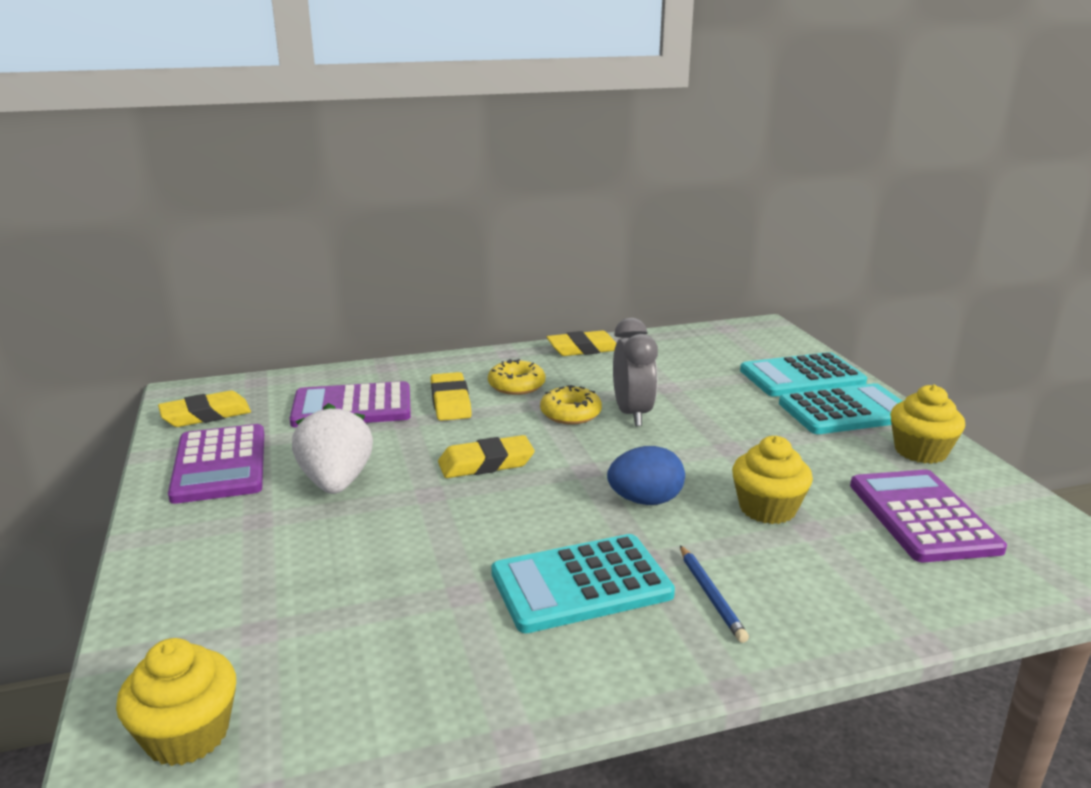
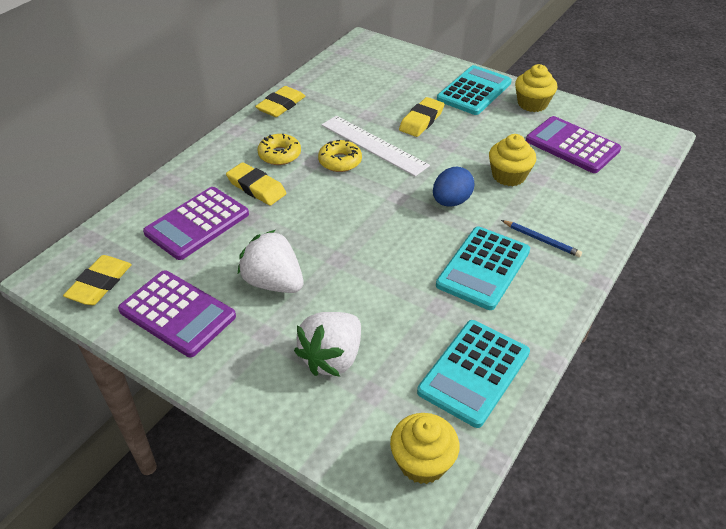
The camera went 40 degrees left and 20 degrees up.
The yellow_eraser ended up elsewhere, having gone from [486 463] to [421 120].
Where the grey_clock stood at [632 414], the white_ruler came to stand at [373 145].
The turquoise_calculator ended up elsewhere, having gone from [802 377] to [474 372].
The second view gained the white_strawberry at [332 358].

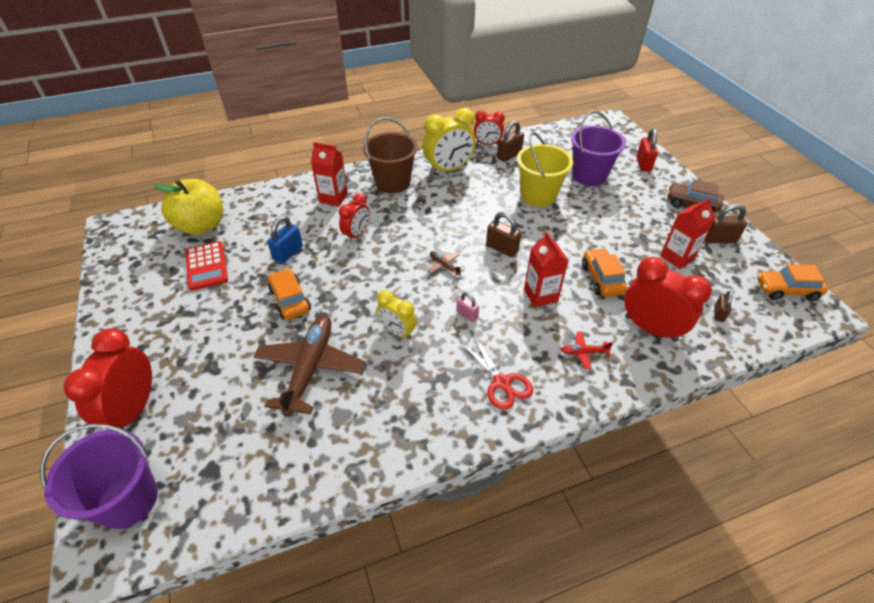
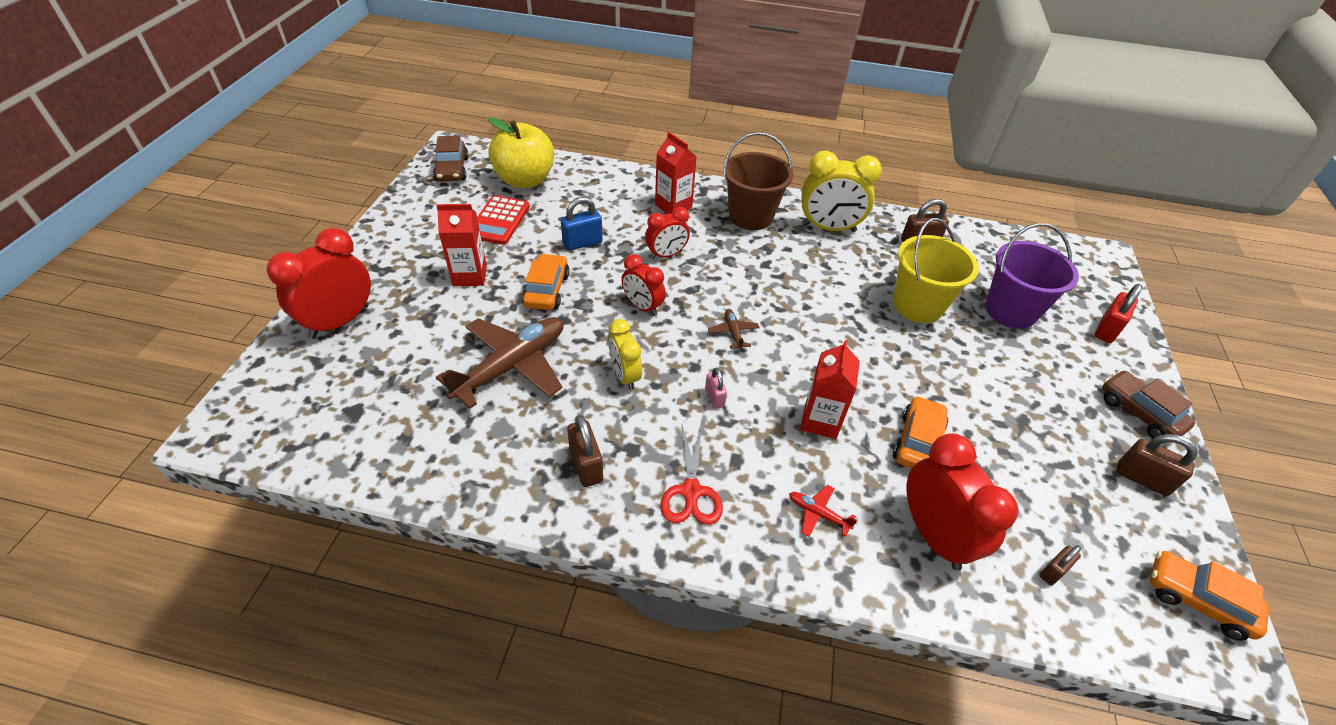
The camera went 30 degrees right and 0 degrees up.
The second view lost the purple_bucket at [128 500].
The red_clock ended up elsewhere, having gone from [487 144] to [642 307].
The brown_padlock ended up elsewhere, having gone from [502 248] to [586 465].
The red_carton ended up elsewhere, having gone from [677 257] to [470 276].
The second view gained the brown_car at [452 169].

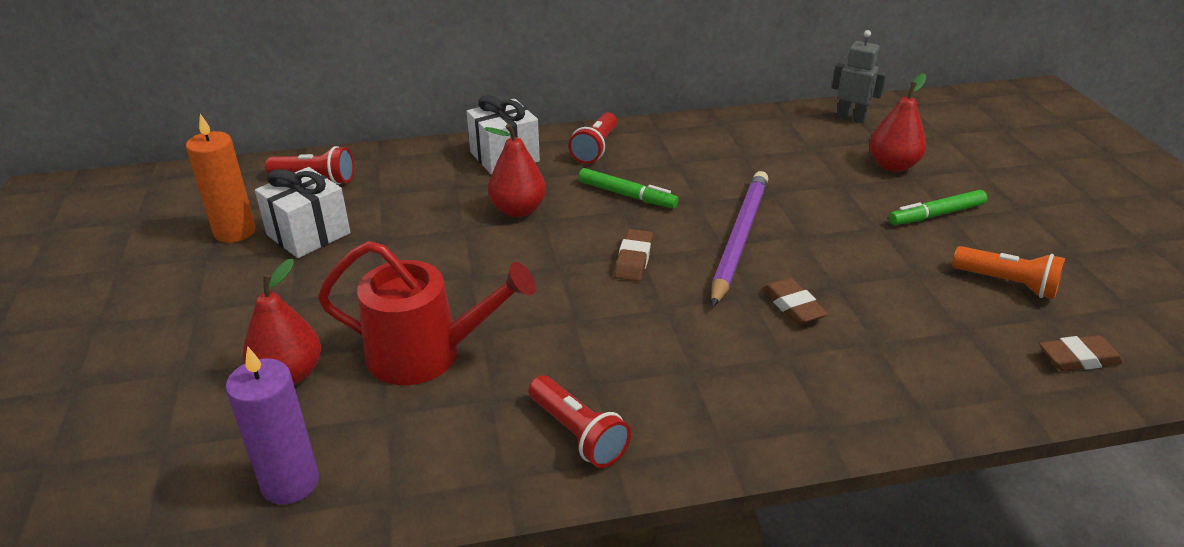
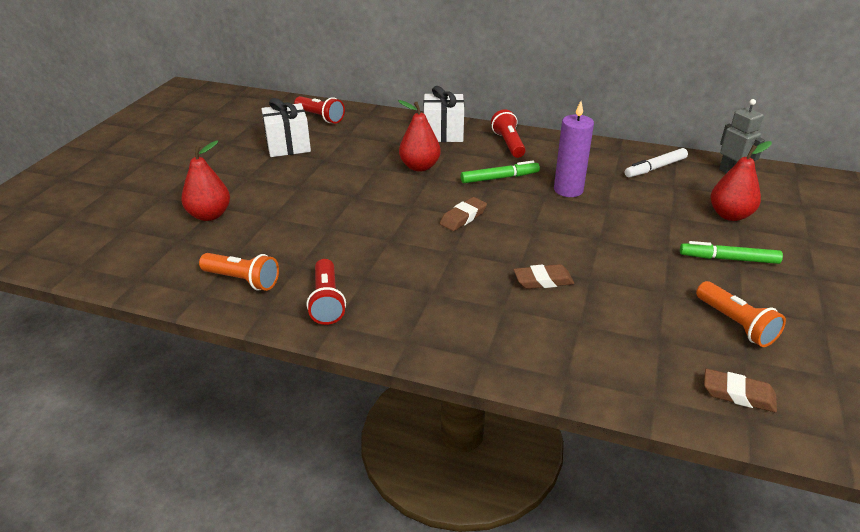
The camera went 30 degrees right and 0 degrees up.
The second view lost the orange_candle at [235 232].
The purple_candle ended up elsewhere, having gone from [290 483] to [568 190].
The second view lost the red_watering_can at [426 354].
The red_flashlight at [595 148] ended up facing another way, 120 degrees clockwise from before.
The green_marker at [627 195] ended up facing another way, 75 degrees counterclockwise from before.
The second view lost the purple_pencil at [739 239].
The brown_eraser at [793 306] ended up facing another way, 75 degrees clockwise from before.
The second view gained the orange_flashlight at [242 280].
The second view gained the white_marker at [655 168].

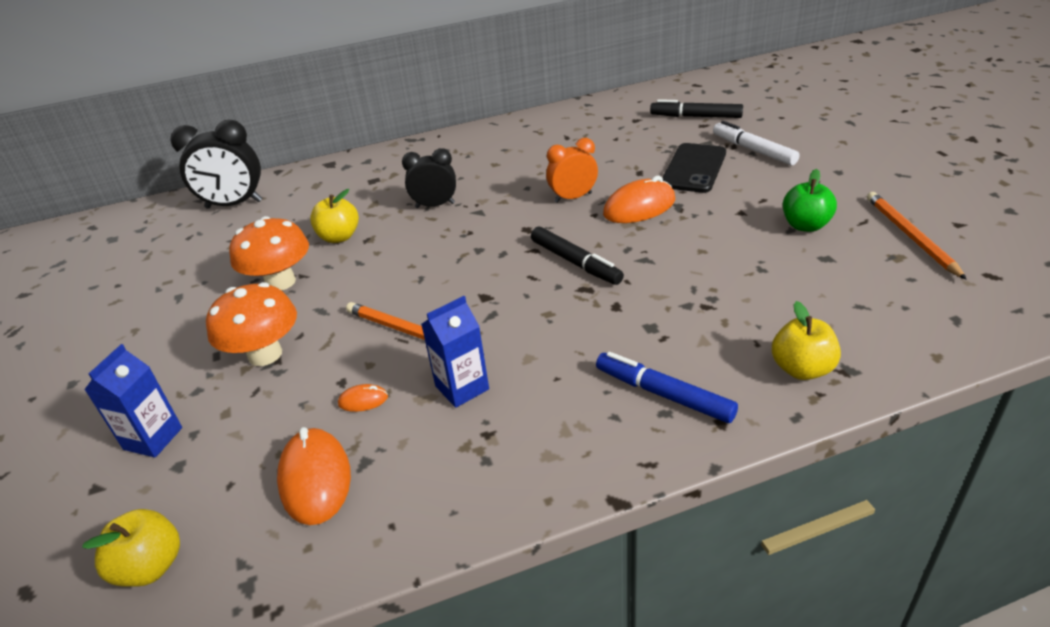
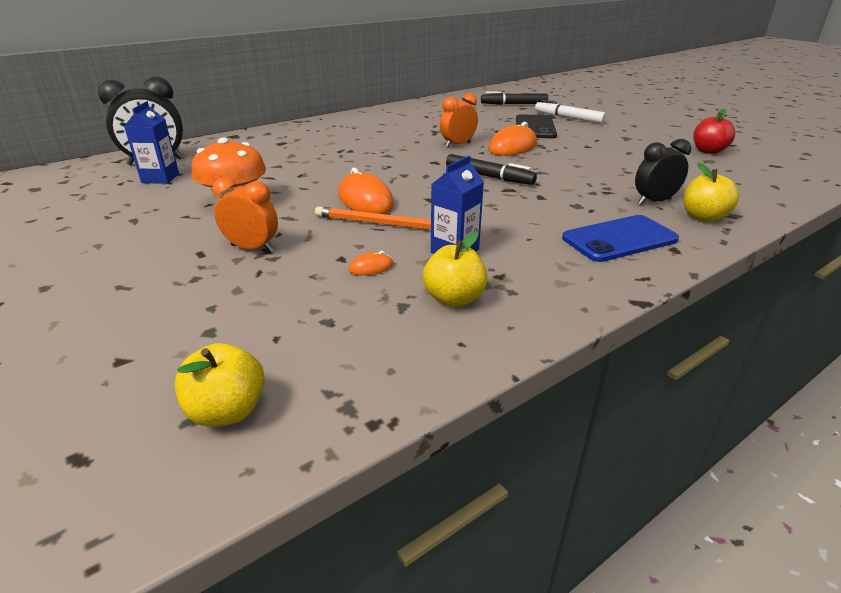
The camera went 20 degrees left and 5 degrees down.
The blue_carton ended up elsewhere, having gone from [153 438] to [160 178].
Where the orange_mushroom stood at [265 354], the orange_clock came to stand at [252 248].
The orange_mouse ended up elsewhere, having gone from [315 479] to [365 200].
The yellow_apple ended up elsewhere, having gone from [339 237] to [454 298].
The black_clock ended up elsewhere, having gone from [435 205] to [654 201].
Where the blue_marker stood at [663 394], the blue_phone came to stand at [619 239].
The second view lost the green_apple at [805 226].
Where the orange_pencil stood at [910 236], the red_apple came to stand at [708 151].

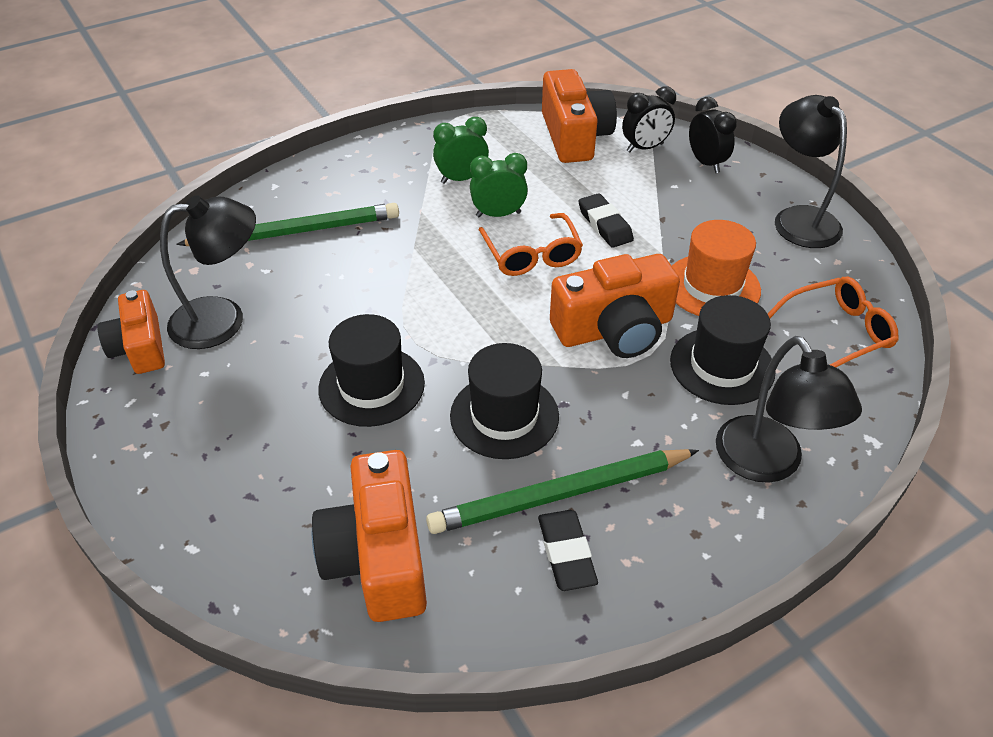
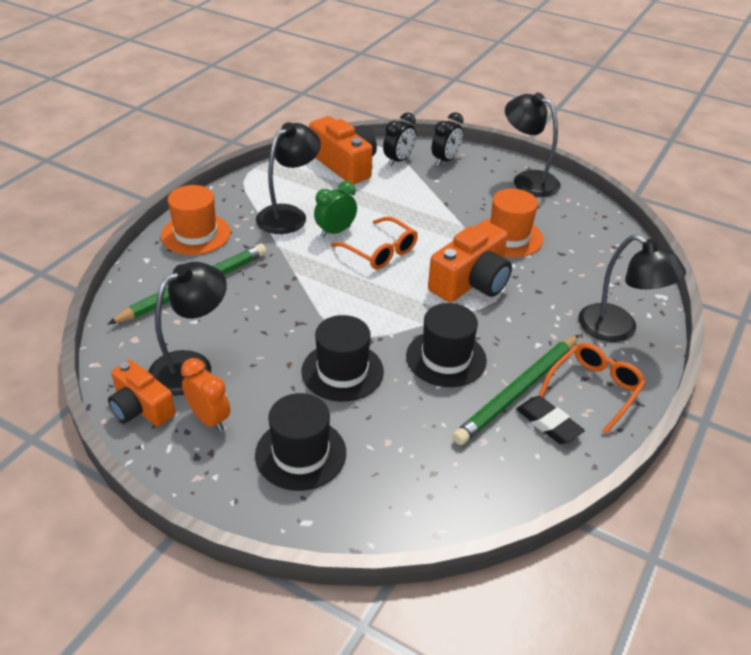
The camera went 30 degrees left and 5 degrees down.
The second view lost the orange_camera at [378 556].
Where the green_clock stood at [461 179], the black_lamp came to stand at [289 215].
The second view lost the black_eraser at [605 225].
The black_hat ended up elsewhere, having gone from [722 366] to [300 454].
The black_clock at [706 163] ended up facing another way, 90 degrees clockwise from before.
The orange_glasses ended up elsewhere, having gone from [837 332] to [594 389].
The second view gained the orange_hat at [196 234].
The second view gained the orange_clock at [209 419].

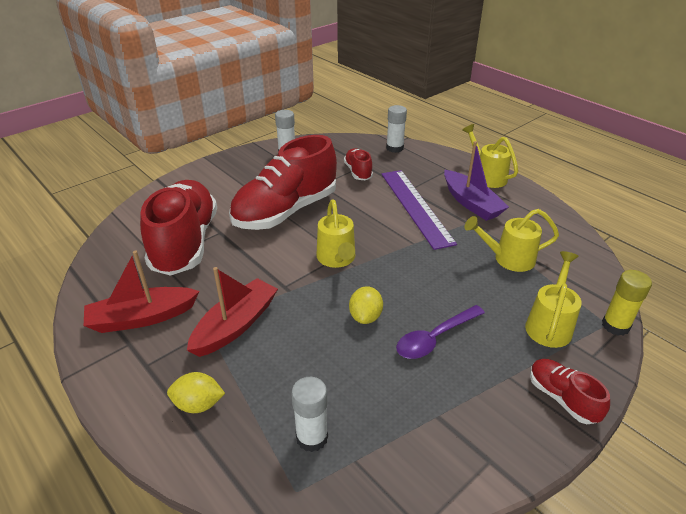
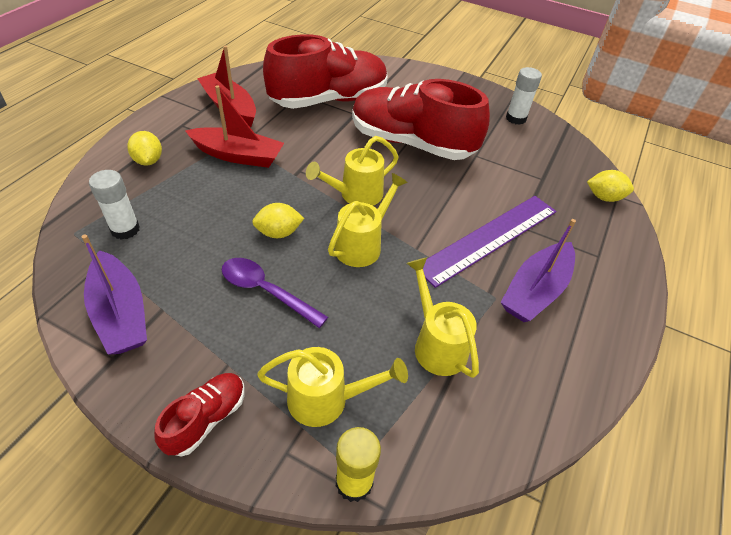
The camera went 65 degrees right and 10 degrees up.
The second view lost the red_shoe at [358 172].
Where the white_glue_stick stood at [394 148], the yellow_lemon came to stand at [604 197].
The yellow_watering_can ended up elsewhere, having gone from [486 176] to [363 244].
The second view gained the purple_boat at [120 313].

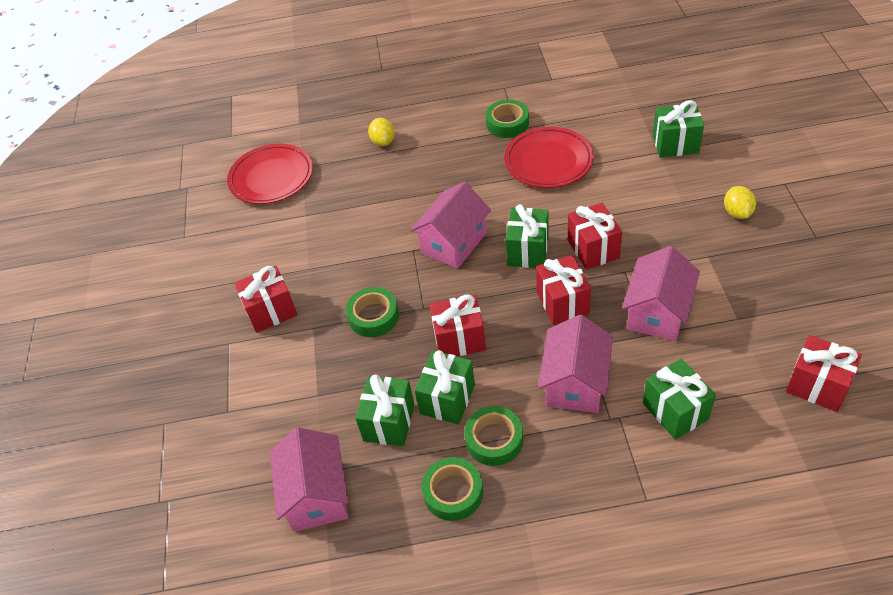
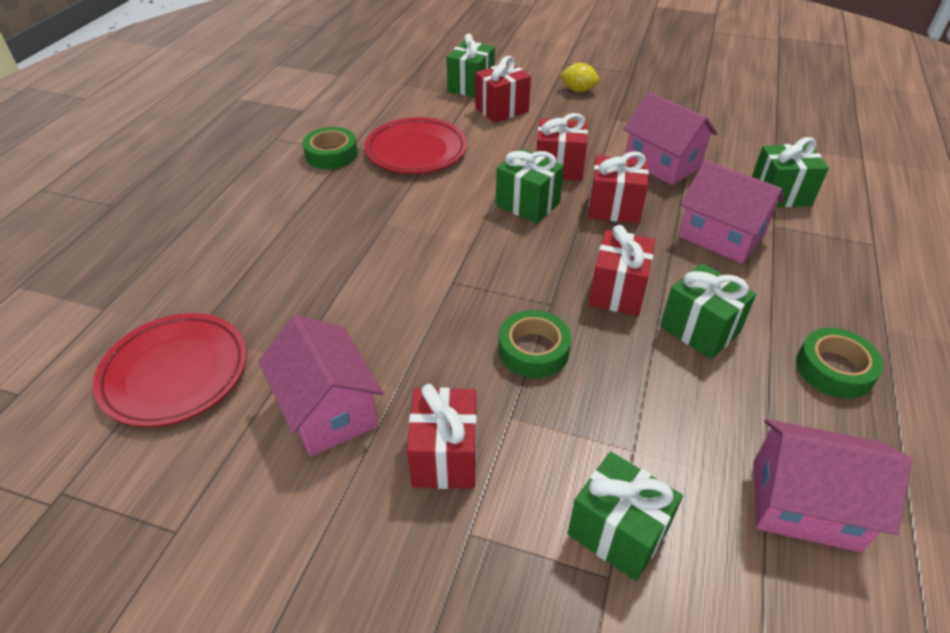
The camera went 70 degrees left and 5 degrees down.
The green_gift ended up elsewhere, having gone from [389 422] to [617 532].
The second view lost the yellow_lemon at [383 142].
The pink_house ended up elsewhere, having gone from [453 243] to [328 410].
The second view lost the green_tape at [494 440].
The red_gift ended up elsewhere, having gone from [817 386] to [501 110].

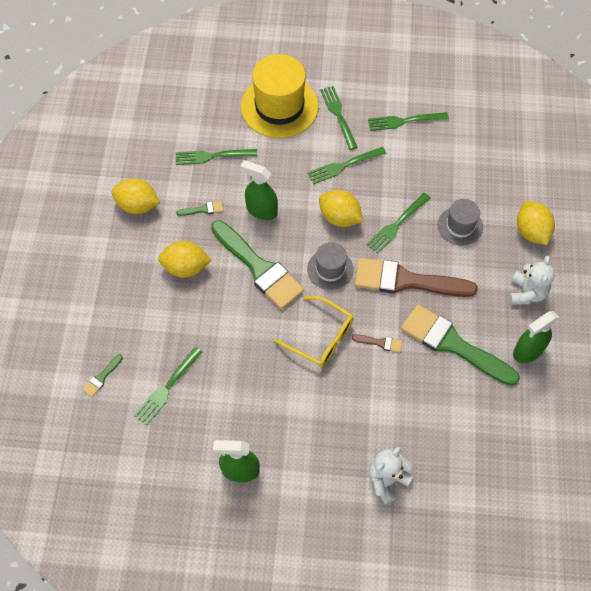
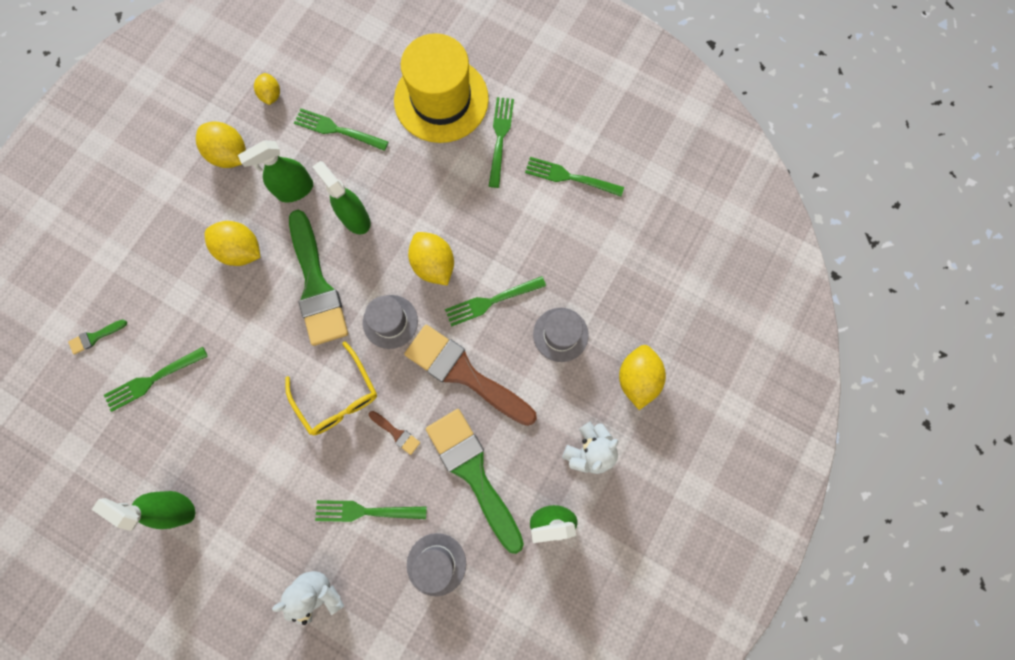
The camera went 25 degrees right and 15 degrees up.
Where the green_brush stood at [203 209], the green_spray_bottle came to stand at [295 190].
The green_fork ended up elsewhere, having gone from [344 166] to [366 511].
The second view gained the yellow_lemon at [271 95].
The second view gained the grey_hat at [436 564].

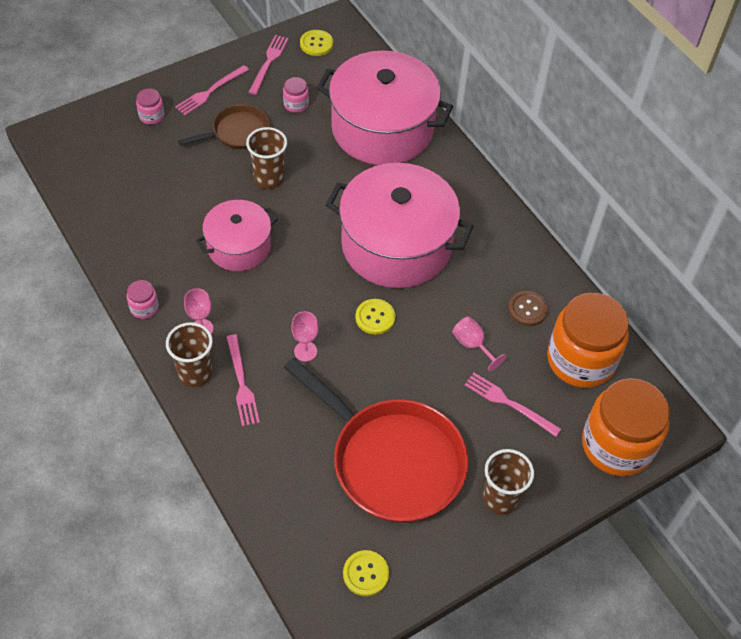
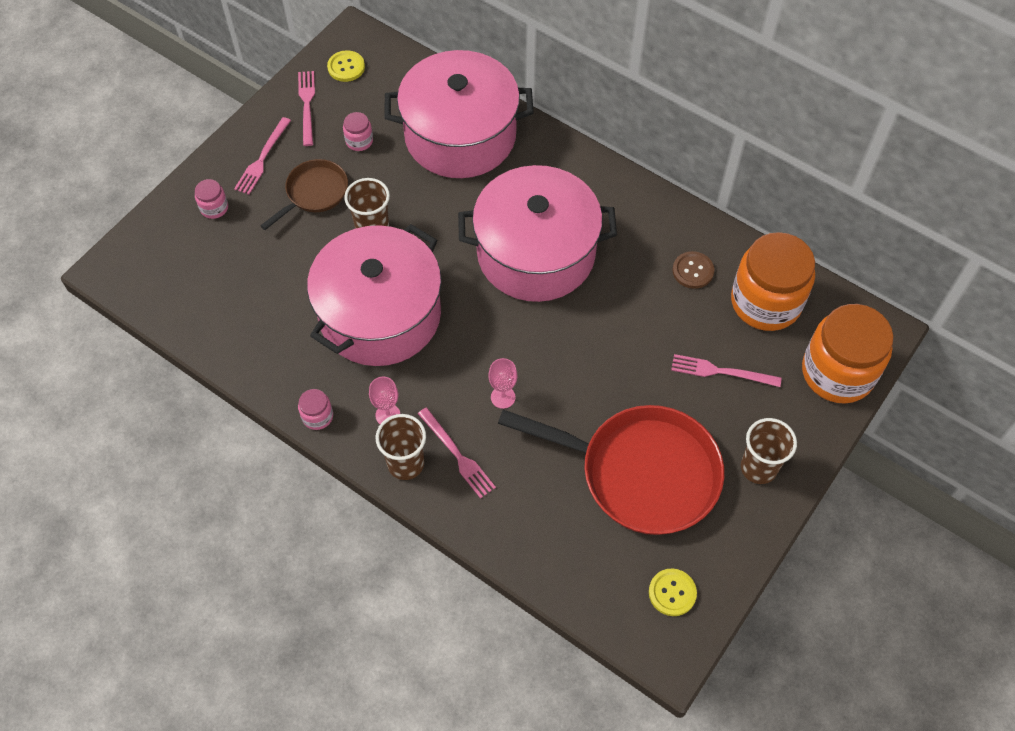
The camera went 20 degrees left and 5 degrees up.
The size of the pink_pot at [239 246] changed by a factor of 1.75.
The second view lost the yellow_button at [375 317].
The second view lost the pink_goblet at [472 345].

